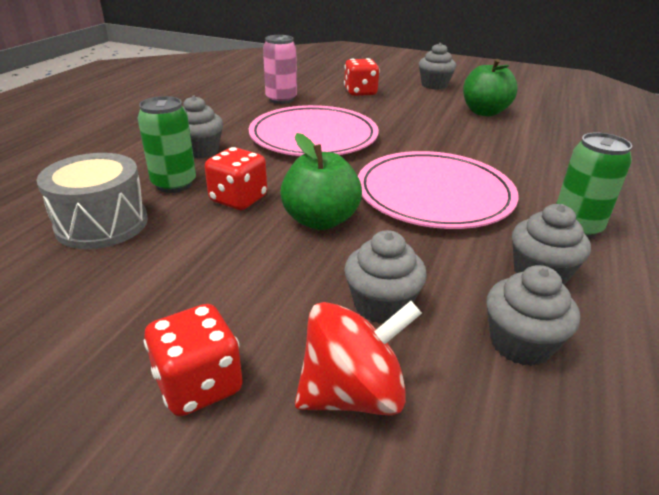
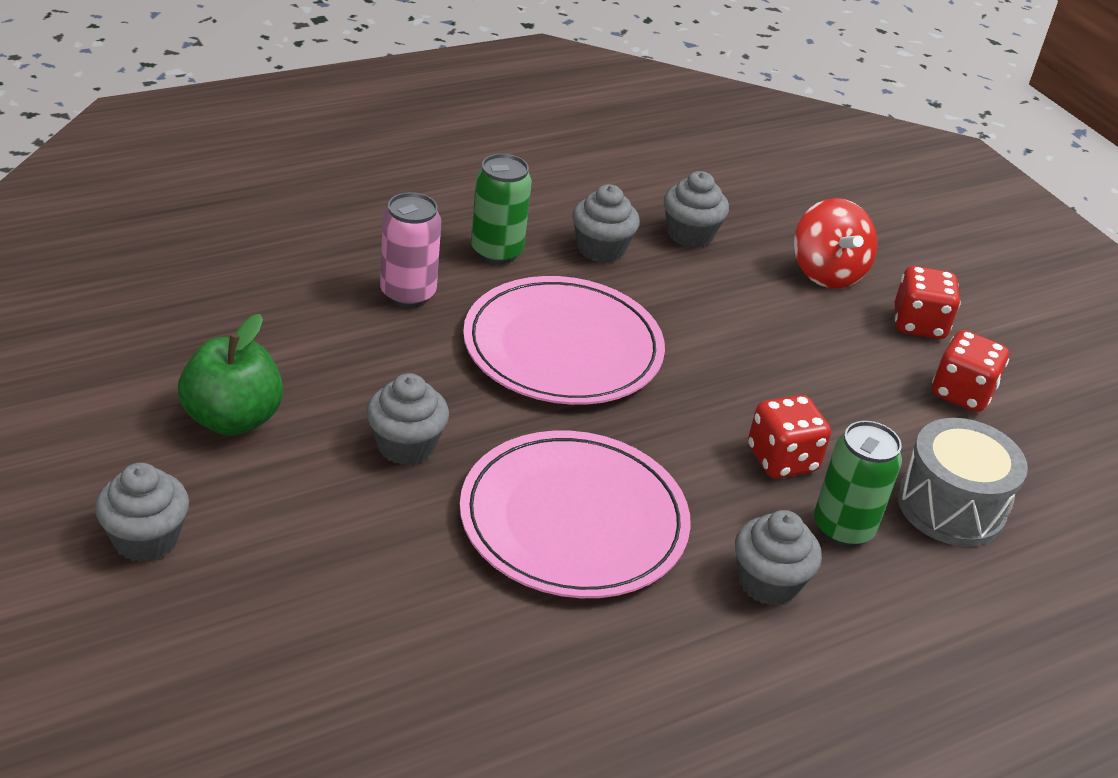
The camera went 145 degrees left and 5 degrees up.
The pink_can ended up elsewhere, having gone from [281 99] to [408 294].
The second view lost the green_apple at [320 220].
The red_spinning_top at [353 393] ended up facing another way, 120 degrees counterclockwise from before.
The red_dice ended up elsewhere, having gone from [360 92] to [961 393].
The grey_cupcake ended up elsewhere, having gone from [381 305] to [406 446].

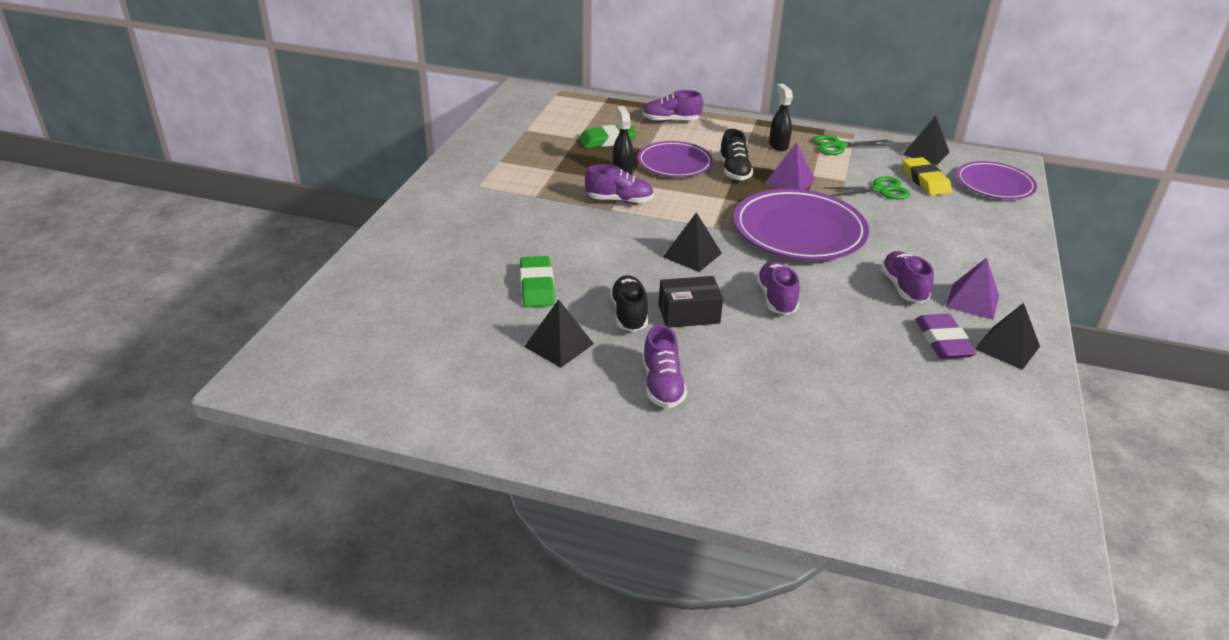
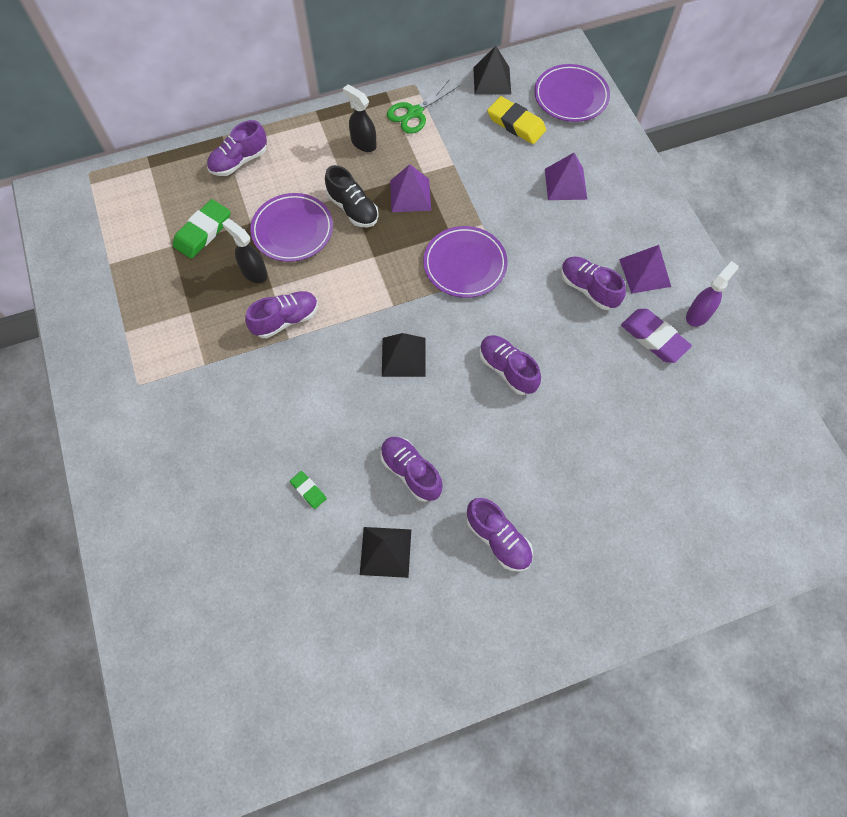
The camera went 35 degrees left and 30 degrees up.
The size of the green_eraser at [537 286] changed by a factor of 0.53.
What was the black_shoe at [629 314] turned into the purple_shoe at [411 472].
The second view lost the black_box at [689 314].
The size of the purple_plate at [799 231] changed by a factor of 0.63.
The second view lost the green_scissors at [879 190].
Where the black_pyramid stood at [1007 347], the purple_spray_bottle came to stand at [698 314].
The second view gained the purple_pyramid at [565 184].

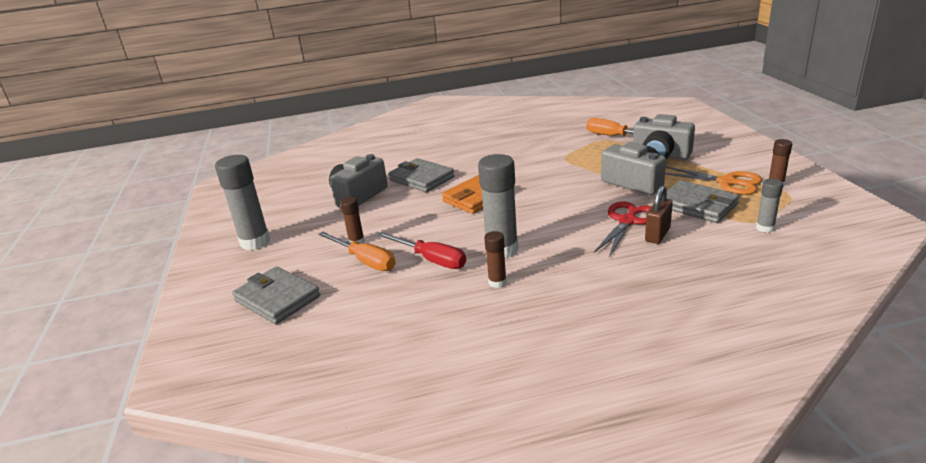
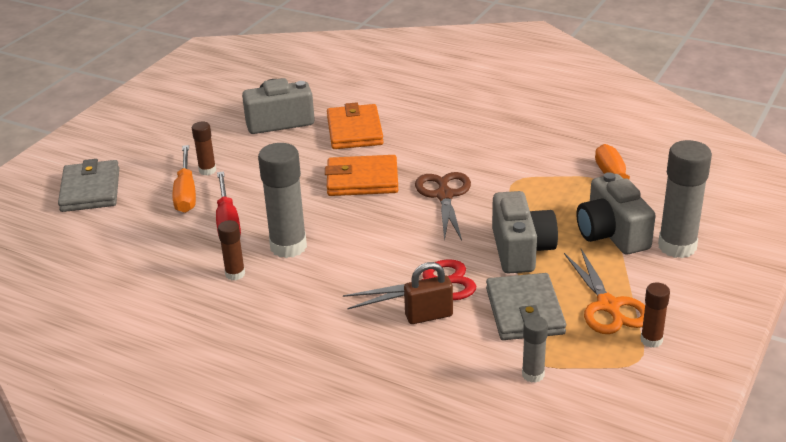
The camera went 40 degrees right and 5 degrees up.
The grey_glue_stick ended up elsewhere, having gone from [255 242] to [677 246].
What was the grey_wallet at [422 178] turned into the orange_wallet at [354 131].
The second view gained the brown_scissors at [444 195].

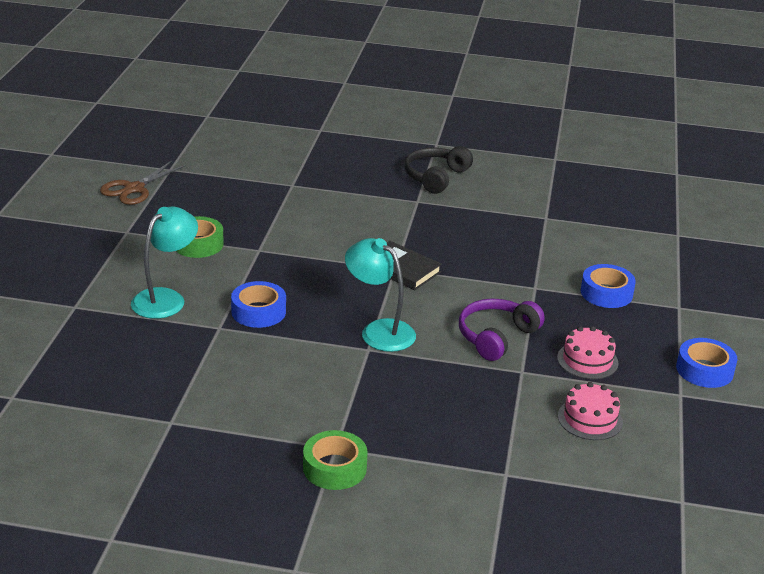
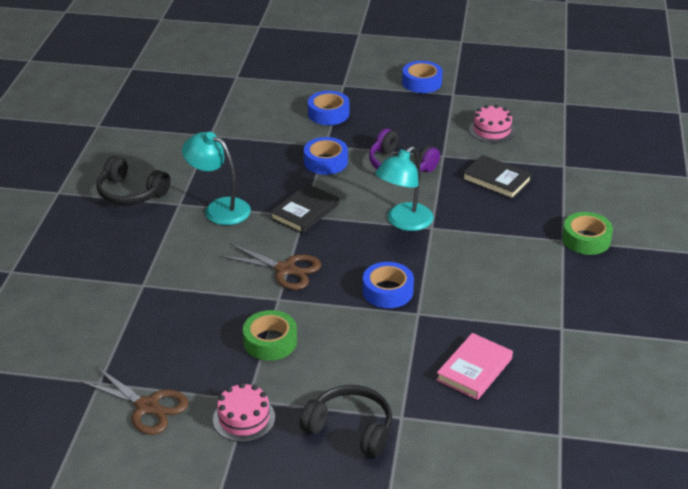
The camera went 90 degrees left and 5 degrees up.
The turquoise_lamp ended up elsewhere, having gone from [166 298] to [219 208].
The pink_cake ended up elsewhere, having gone from [587 360] to [244 418].
The second view gained the brown_scissors at [285 269].
The second view gained the black_headphones at [350 428].
The second view gained the blue_tape at [325 162].
The second view gained the pink_book at [474 369].
The second view gained the black_book at [496 180].

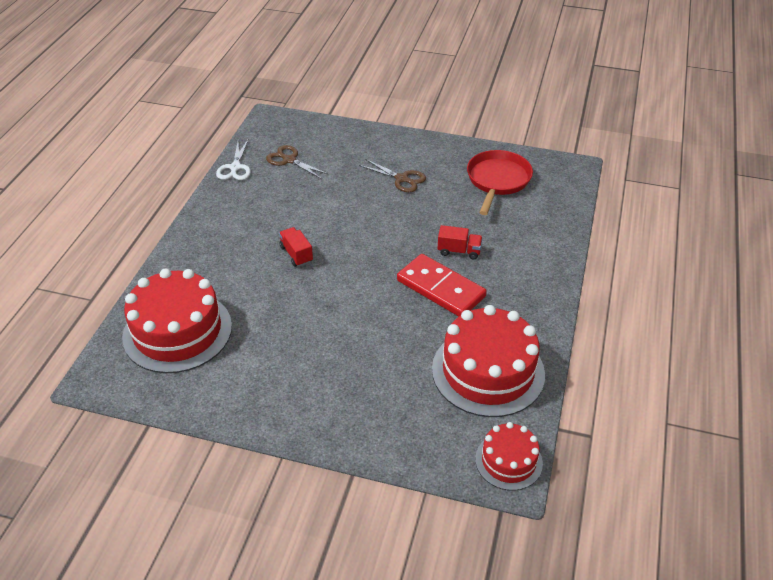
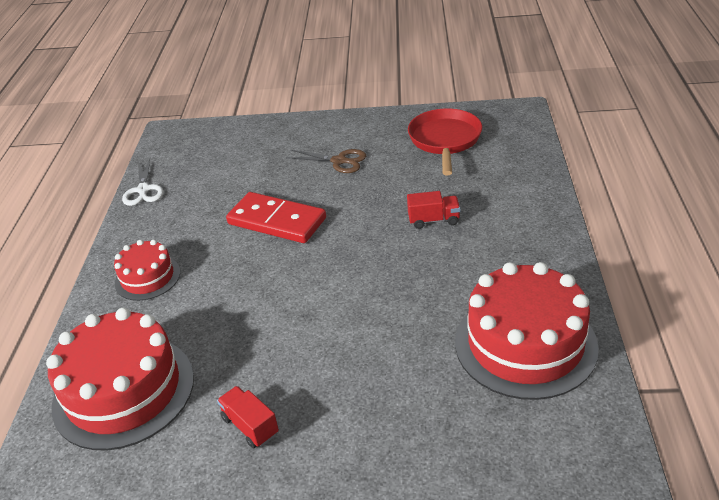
The camera went 10 degrees left and 5 degrees down.
The second view lost the brown_scissors at [289 160].
The red_truck ended up elsewhere, having gone from [296 254] to [250 426].
The red_domino ended up elsewhere, having gone from [441 288] to [277 221].
The red_cake ended up elsewhere, having gone from [508 461] to [147 277].

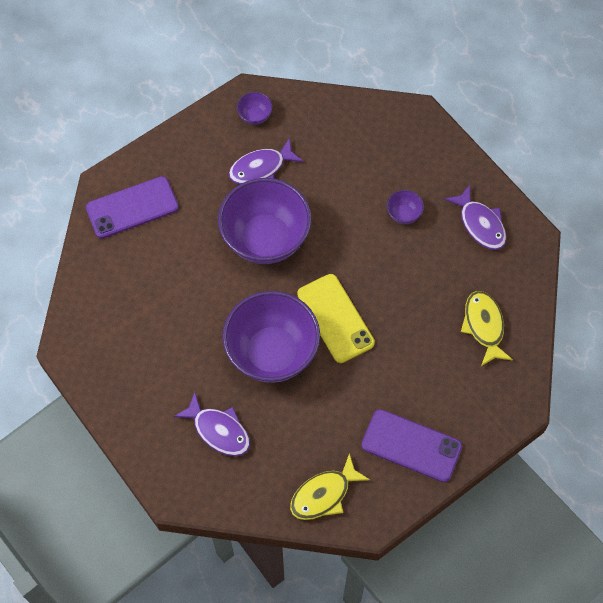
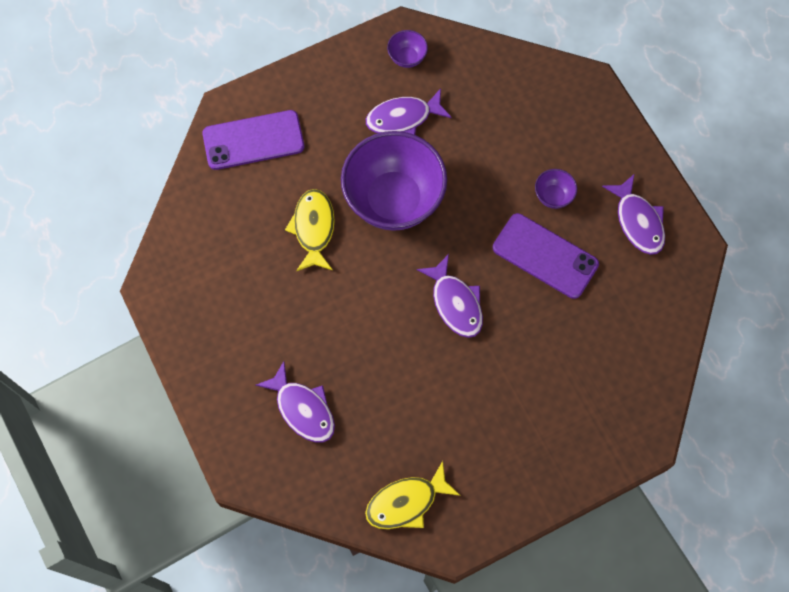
The camera went 10 degrees right and 5 degrees up.
The second view lost the purple_bowl at [272 353].
Where the yellow_phone stood at [335 318], the purple_fish came to stand at [455 303].
The purple_phone ended up elsewhere, having gone from [411 445] to [545 256].
The yellow_fish ended up elsewhere, having gone from [484 326] to [313 228].

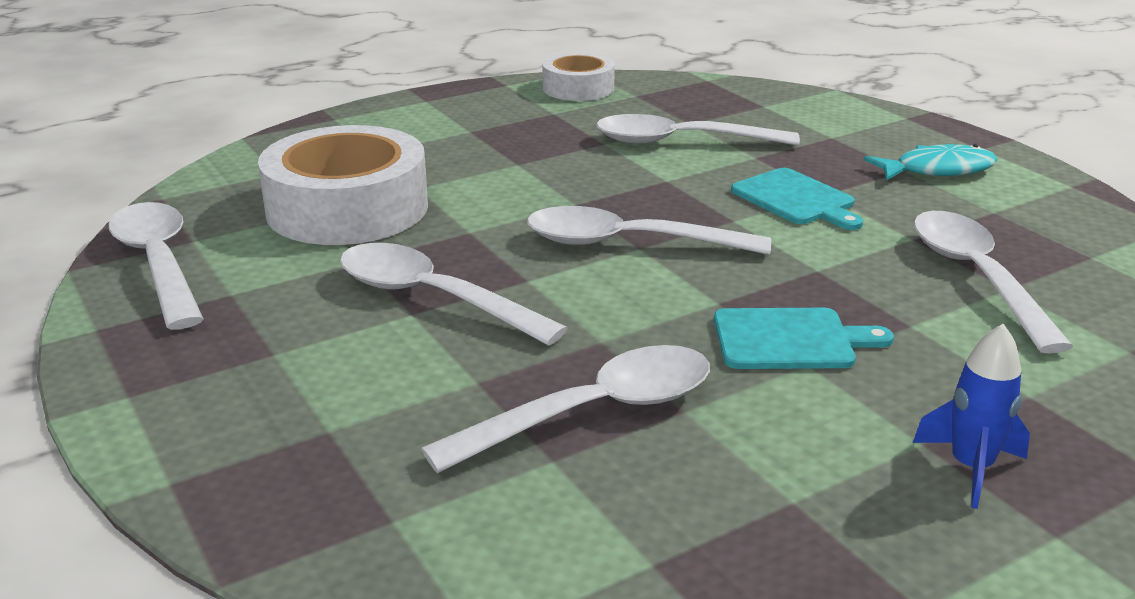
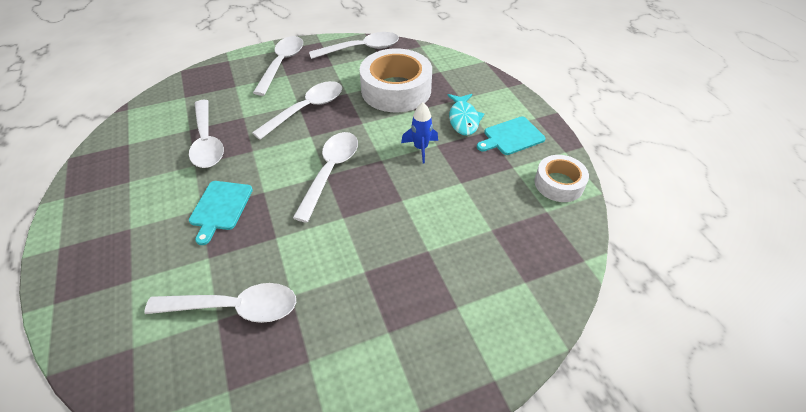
The camera went 100 degrees right and 20 degrees up.
The white_spoon ended up elsewhere, having gone from [681 142] to [282 64].
The turquoise_cutting_board ended up elsewhere, having gone from [796 199] to [511 137].
The turquoise_fish ended up elsewhere, having gone from [937 170] to [463 119].
The blue_rocket ended up elsewhere, having gone from [970 468] to [420 148].

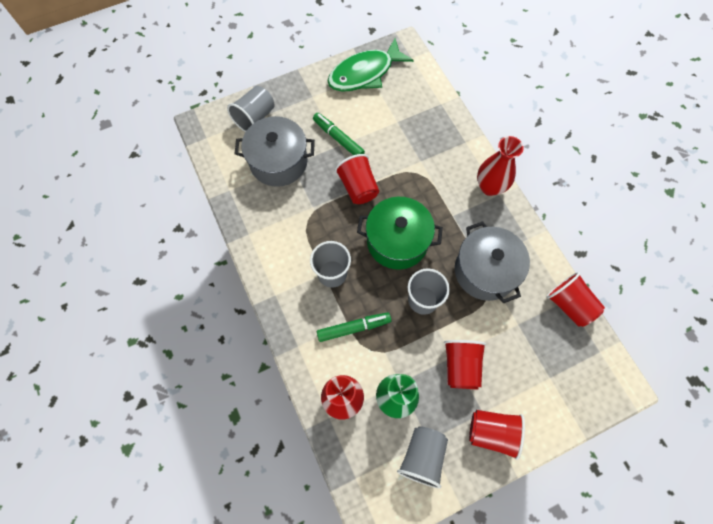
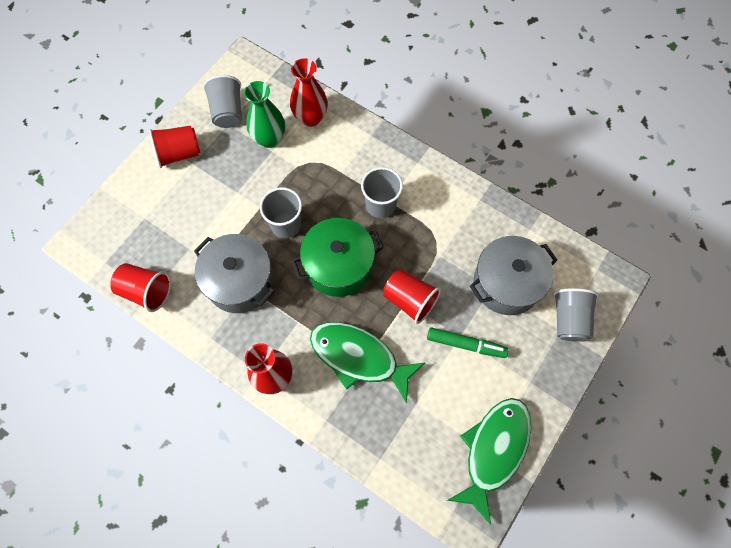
The camera went 150 degrees right and 0 degrees up.
The second view lost the green_marker at [353 328].
The second view lost the red_cup at [461 366].
The second view gained the green_fish at [359 357].

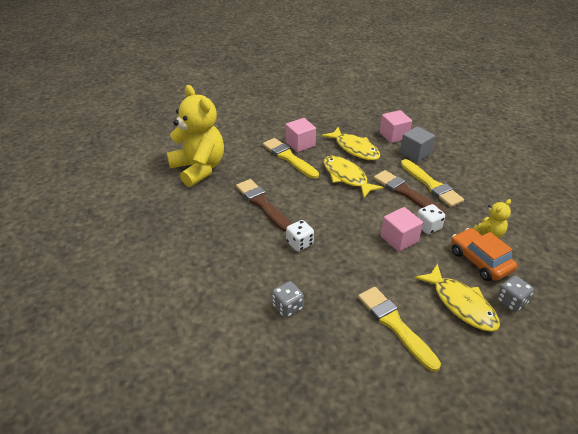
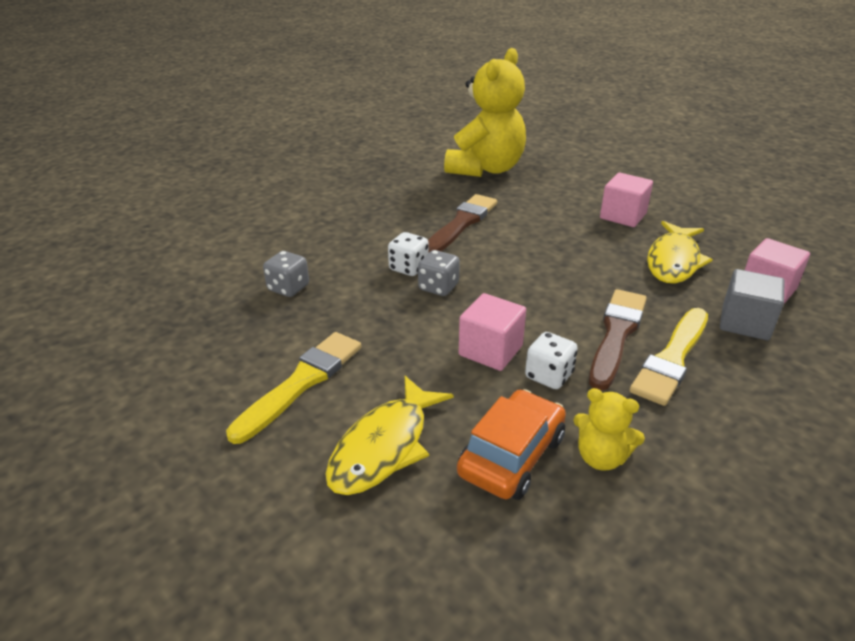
The camera went 65 degrees right and 5 degrees down.
The second view lost the yellow_brush at [289 158].
The second view lost the yellow_fish at [346 177].
The grey_dice ended up elsewhere, having gone from [511 301] to [438 287].

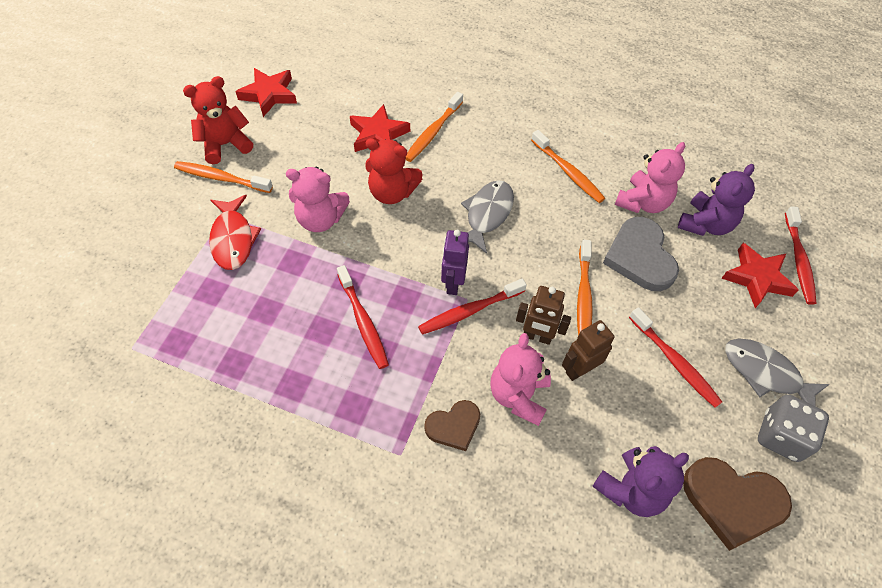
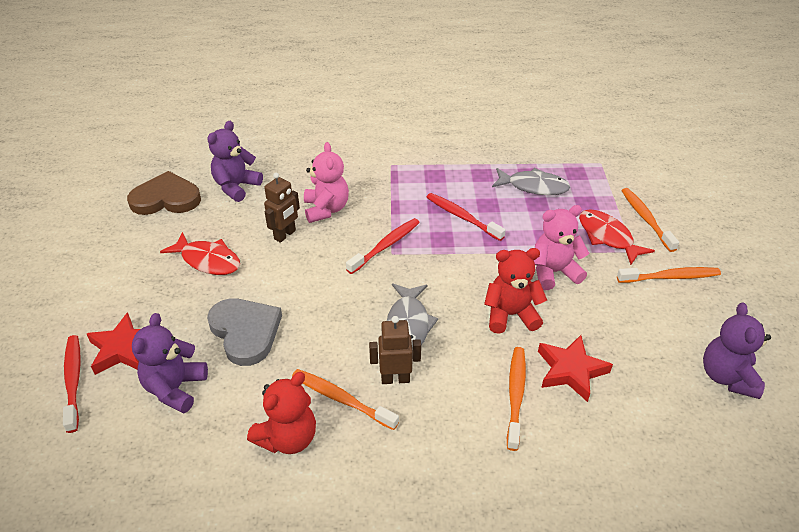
The camera went 160 degrees right and 15 degrees down.
The red_teddy_bear ended up elsewhere, having gone from [225 144] to [288 438].
Where the red_star stood at [269 94], the purple_teddy_bear came to stand at [727 377].
The second view lost the brown_heart at [454 426].
The second view lost the purple_robot at [452 283].
The brown_robot ended up elsewhere, having gone from [537 337] to [395 379].
The orange_toothbrush ended up elsewhere, having gone from [583 296] to [646 219].
The second view lost the pink_teddy_bear at [643 202].
Where the red_toothbrush stood at [674 362], the red_fish came to stand at [208 260].
The grey_fish ended up elsewhere, having gone from [765 373] to [533 187].
The second view lost the grey_dice at [781 436].

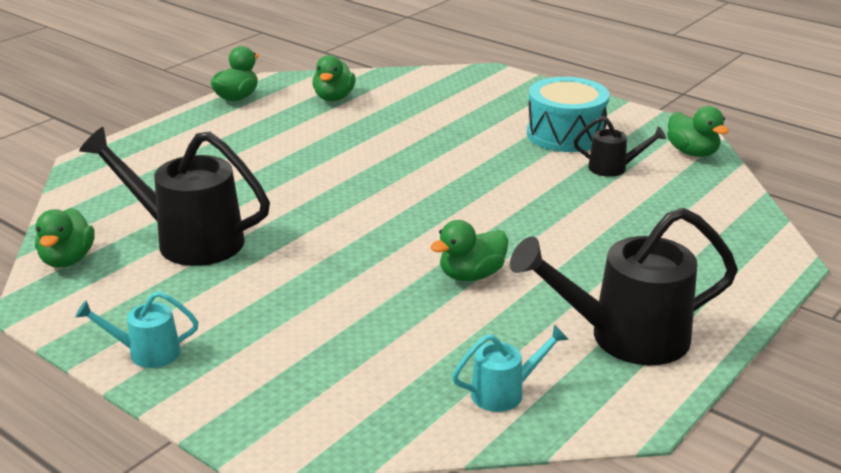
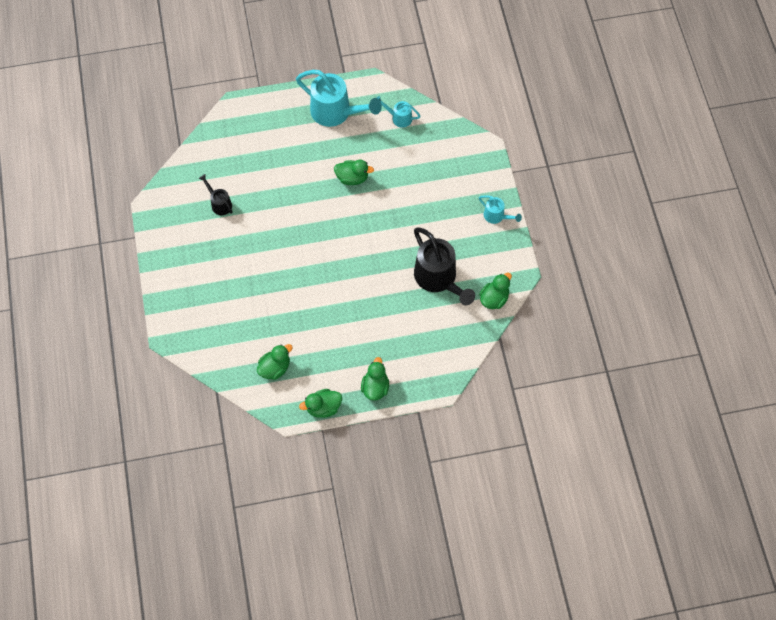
The camera went 140 degrees left and 35 degrees up.
What was the black_watering_can at [625 337] turned into the turquoise_watering_can at [336 112].
The second view lost the turquoise_drum at [565 134].
The green_duck ended up elsewhere, having gone from [692 152] to [375 387].

